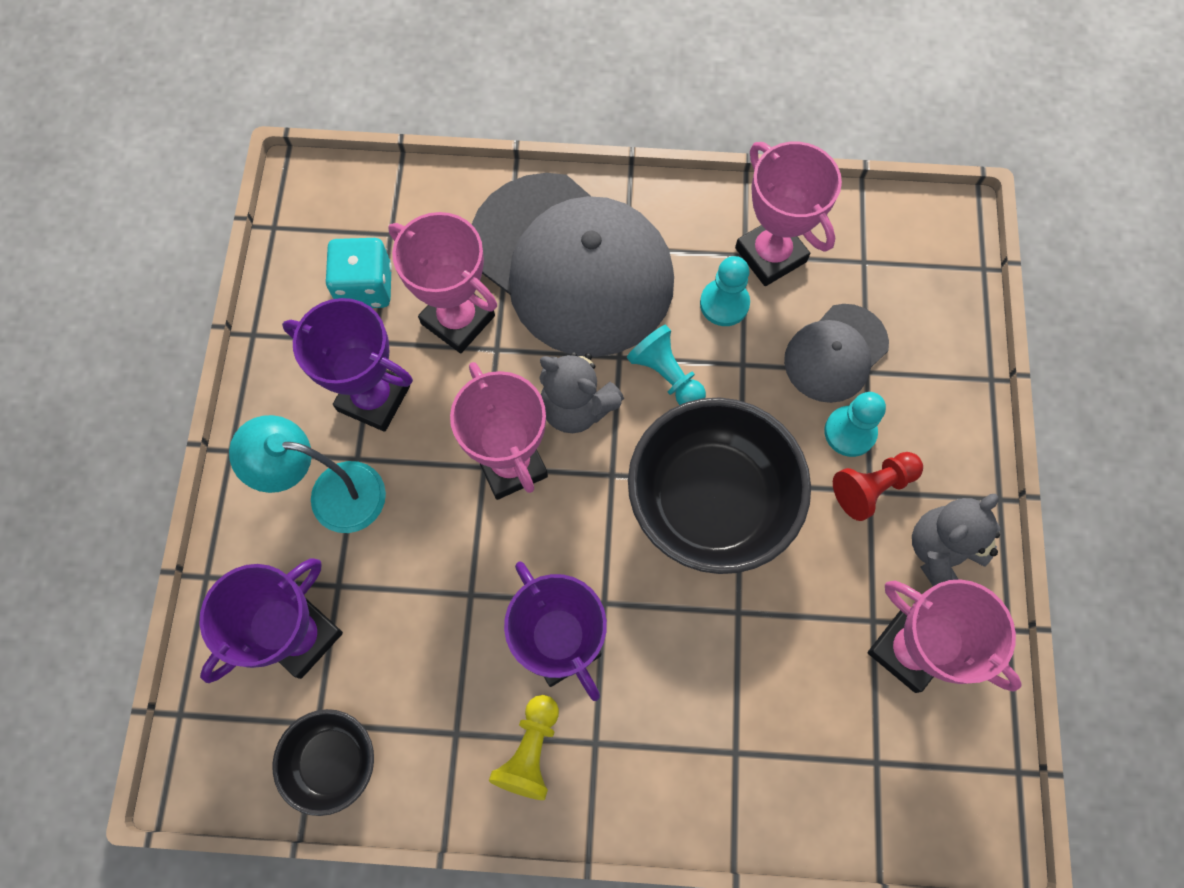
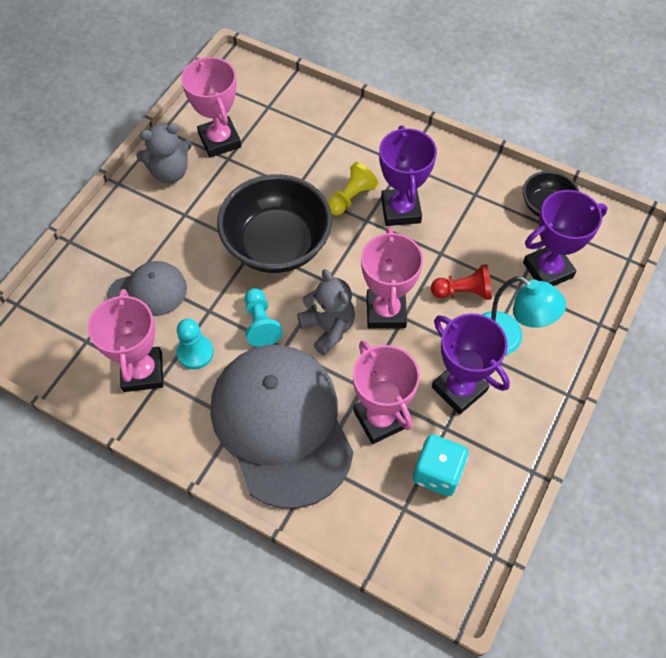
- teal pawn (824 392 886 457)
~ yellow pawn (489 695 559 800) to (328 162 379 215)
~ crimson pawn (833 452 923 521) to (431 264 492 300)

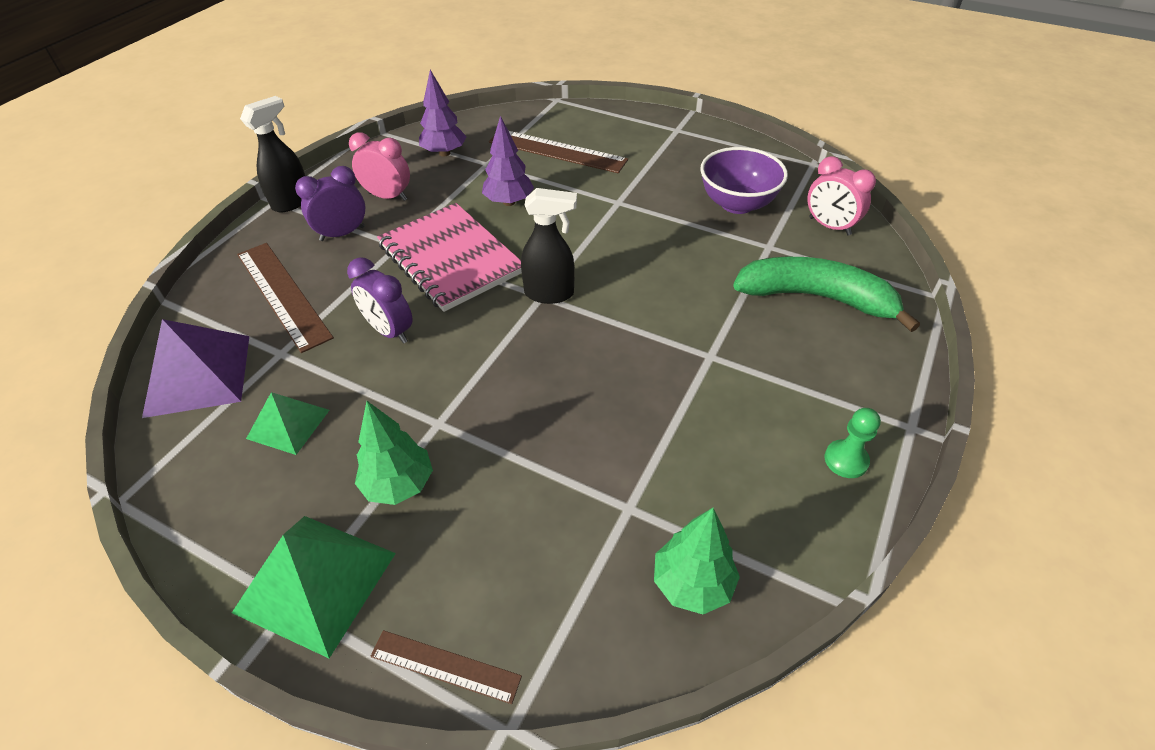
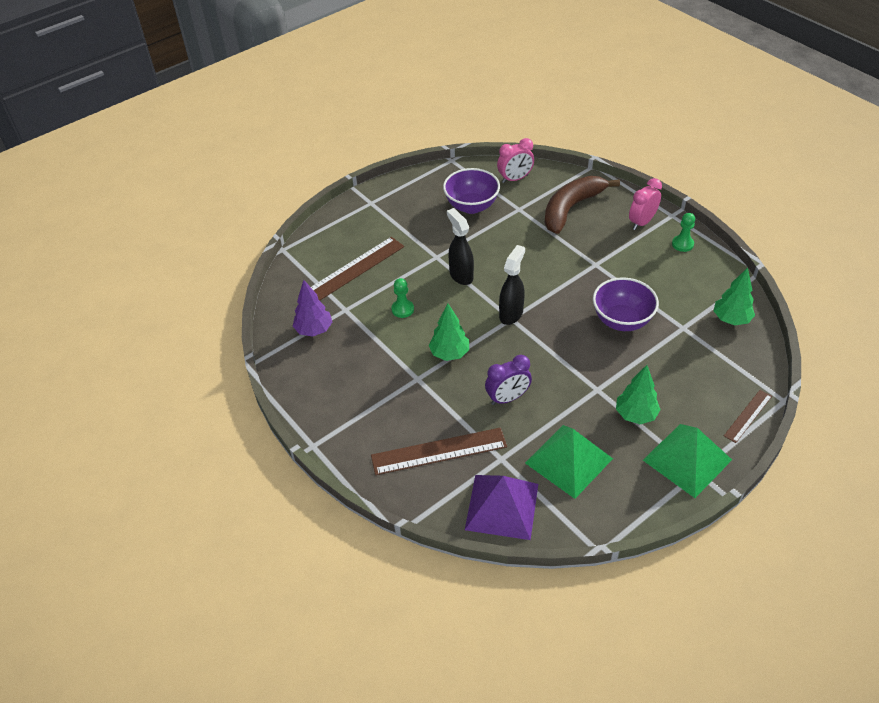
- violet bedside clock (295 166 366 241)
+ violet serving bowl (593 277 659 331)
~ black spray bottle (240 96 305 212) to (447 208 474 285)
~ pink bedside clock (349 132 410 201) to (629 178 662 230)
~ pink notebook (377 203 522 312) to green tree (429 303 469 361)
~ violet tree (482 116 534 206) to green pawn (391 278 414 318)
~ green banana fruit (733 257 920 332) to dark brown banana fruit (544 176 620 234)
~ green pyramid (246 392 330 455) = (525 425 613 499) x1.65

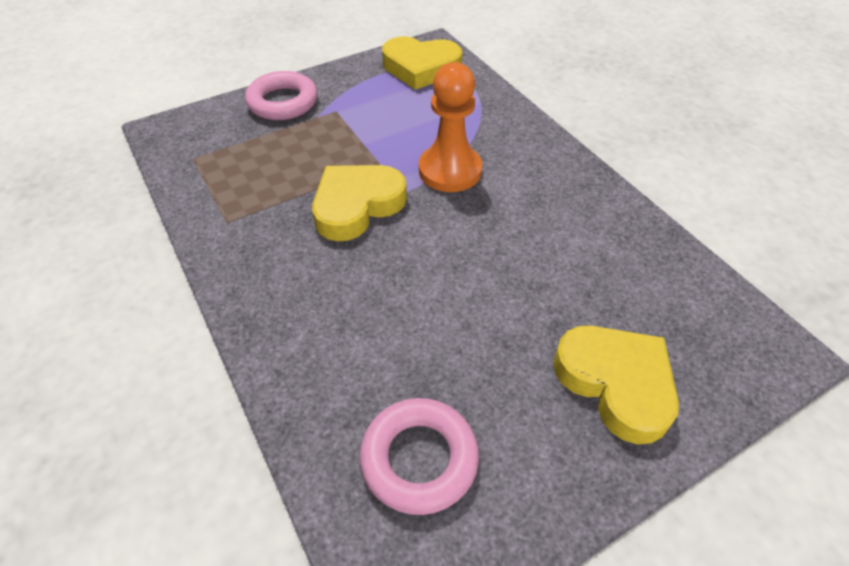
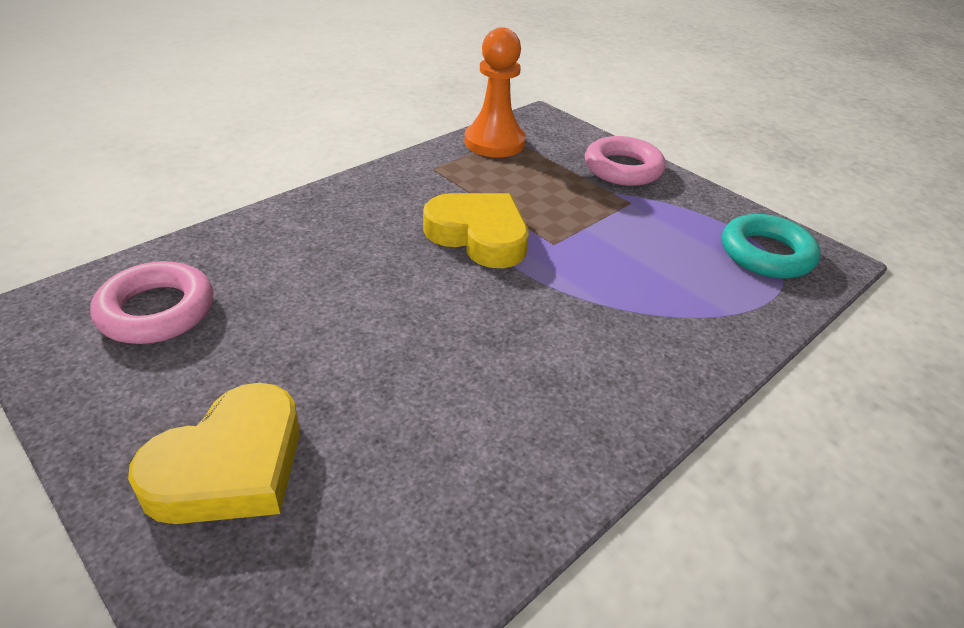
~ orange-coloured pawn (419 62 482 192) to (465 27 526 157)
~ yellow heart (382 36 462 90) to teal hoop (722 214 820 279)

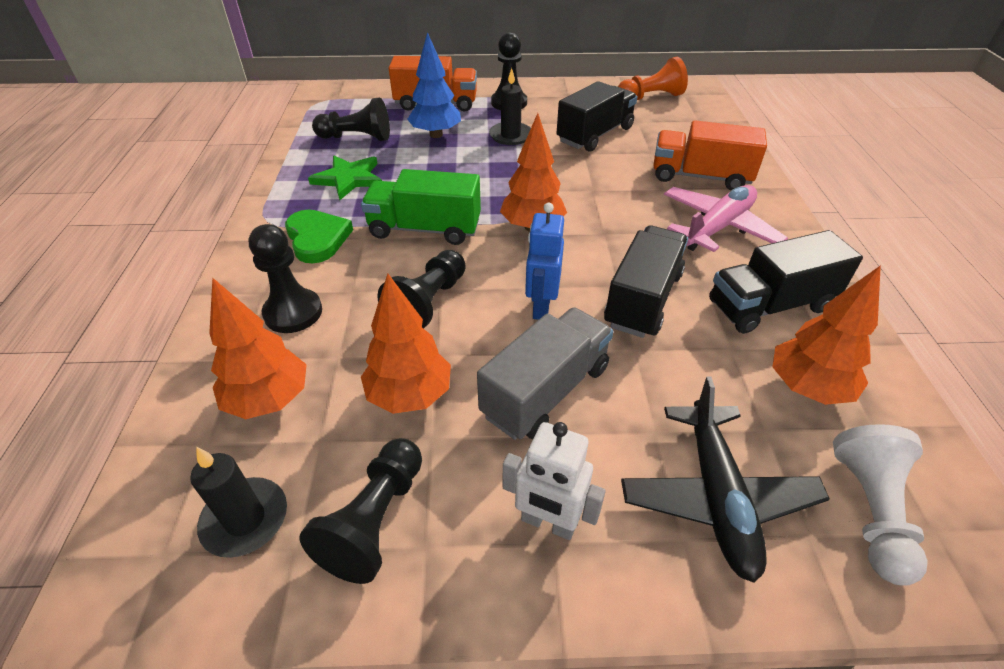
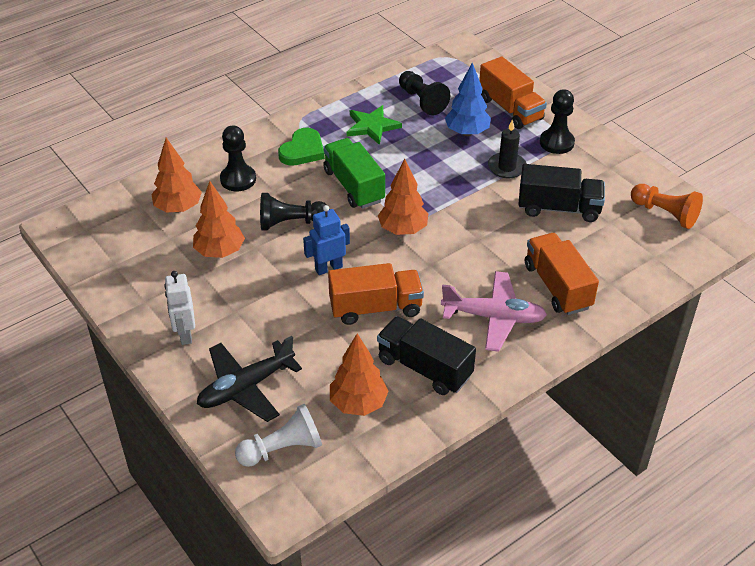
- black candle (190 447 287 558)
- black pawn (300 438 422 584)
- grey truck (477 307 613 440)
~ black truck (604 226 688 338) to orange-coloured truck (328 263 424 325)

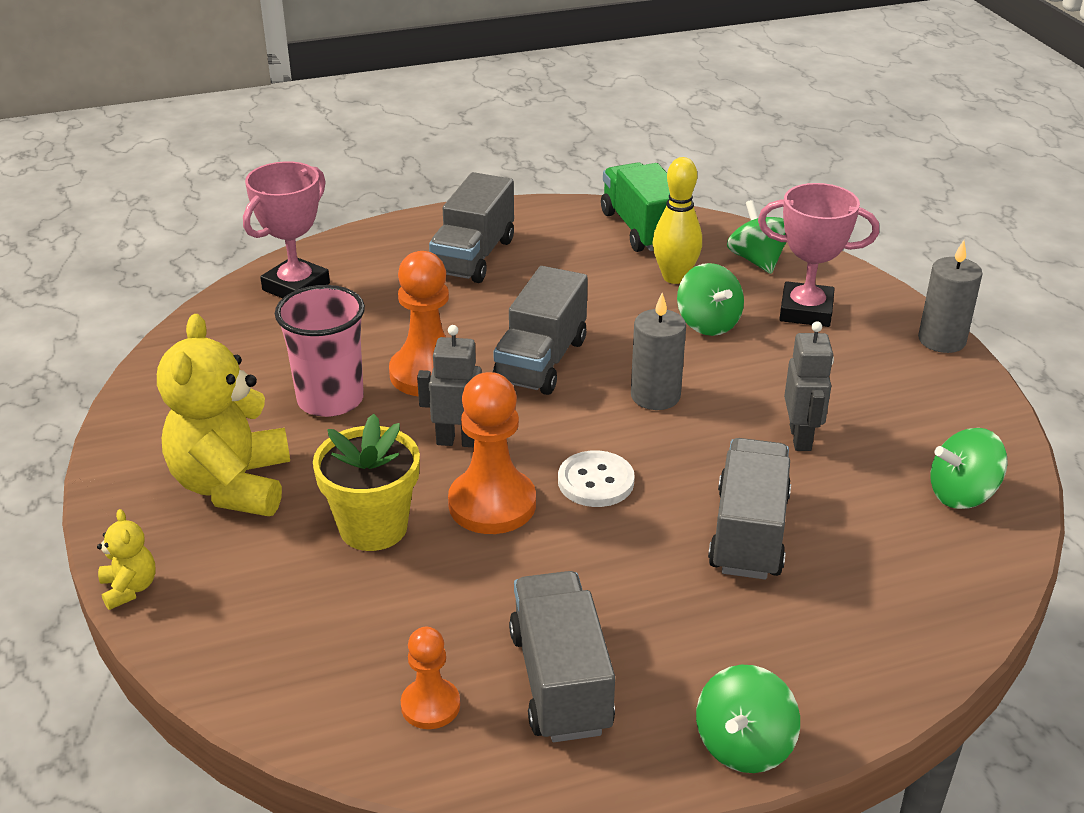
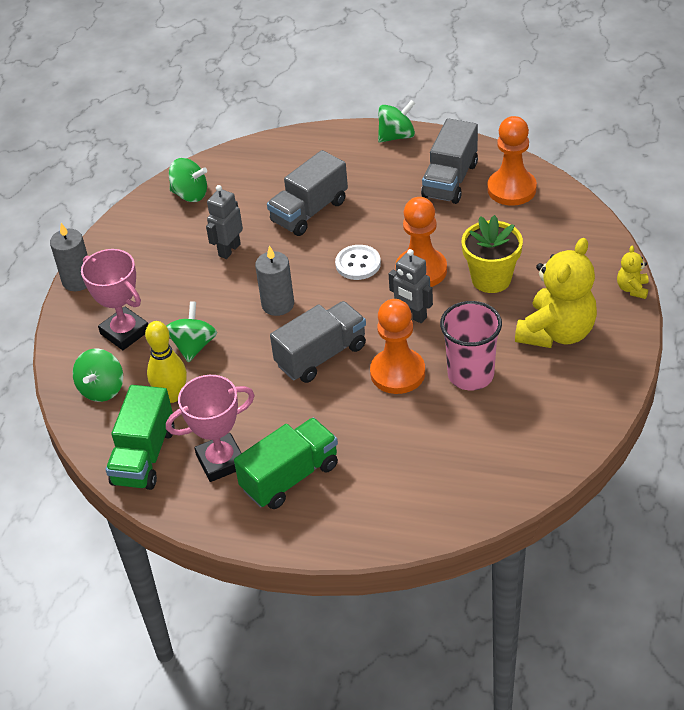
~ pink trophy (243 161 330 298) to (166 375 255 482)
~ grey truck (429 172 514 283) to green truck (234 418 338 509)
~ orange-coloured pawn (401 627 460 729) = (487 116 537 206) x1.75

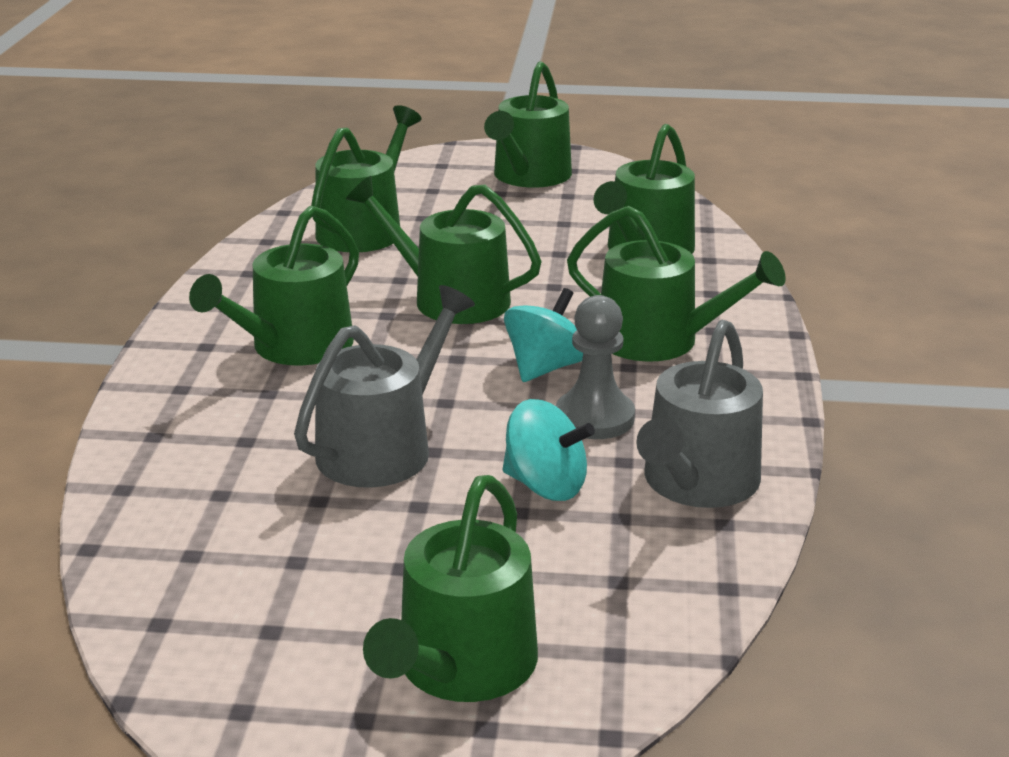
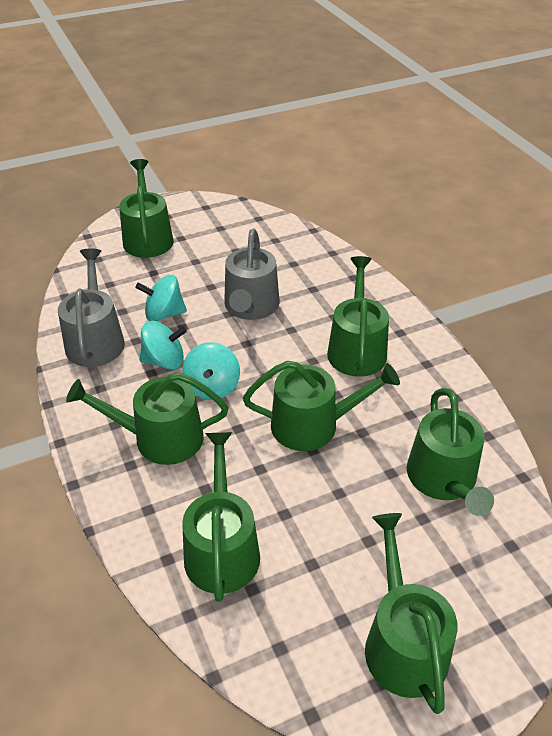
~ grey pawn (556 295 635 439) to teal toy top (140 321 187 370)

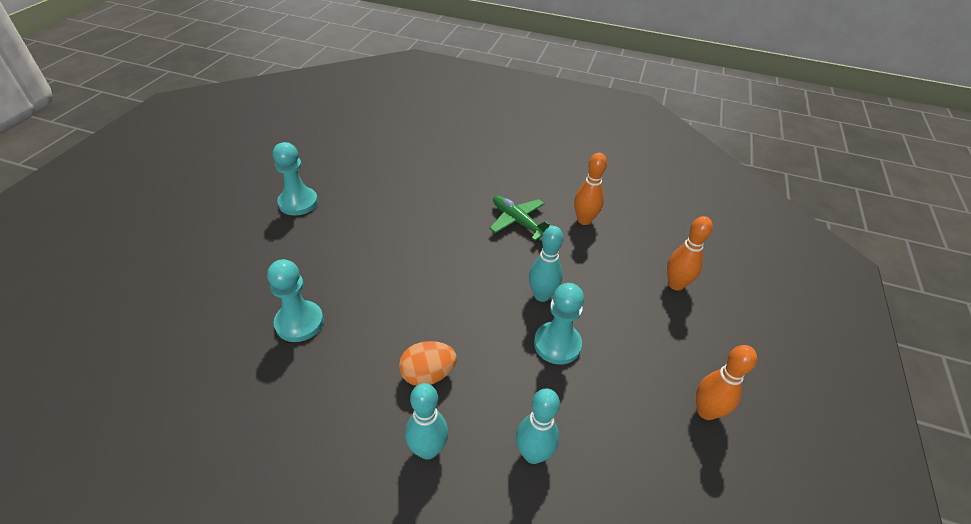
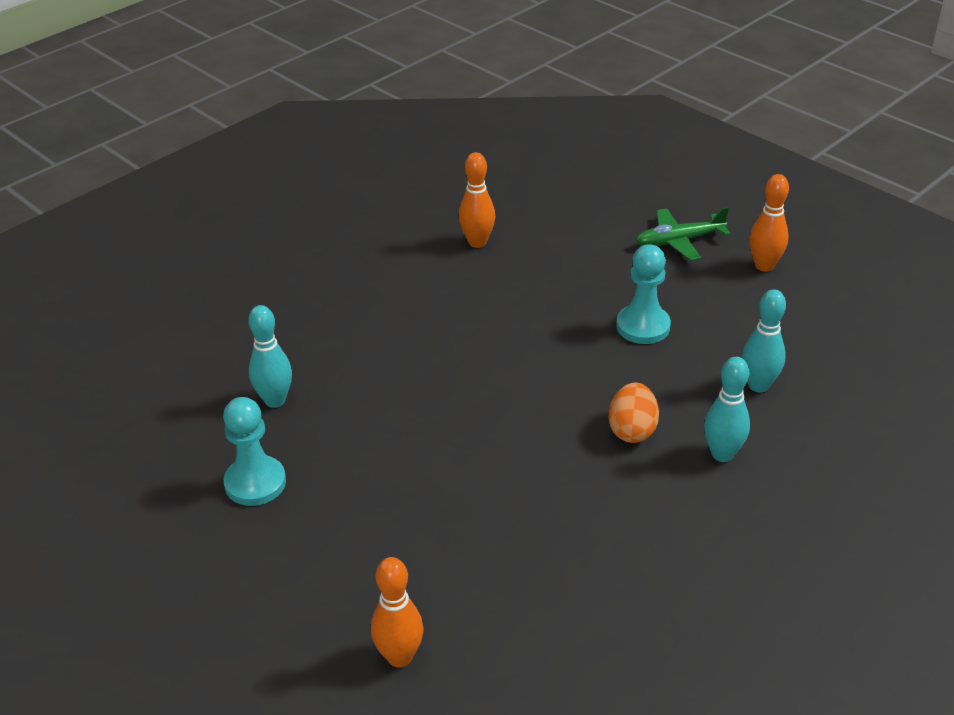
- teal pawn (267 259 324 342)
~ green aeroplane (489 195 552 241) to (636 207 730 261)
~ teal tenpin (529 226 563 302) to (248 305 292 408)
~ orange-coloured tenpin (667 216 713 291) to (371 557 424 667)

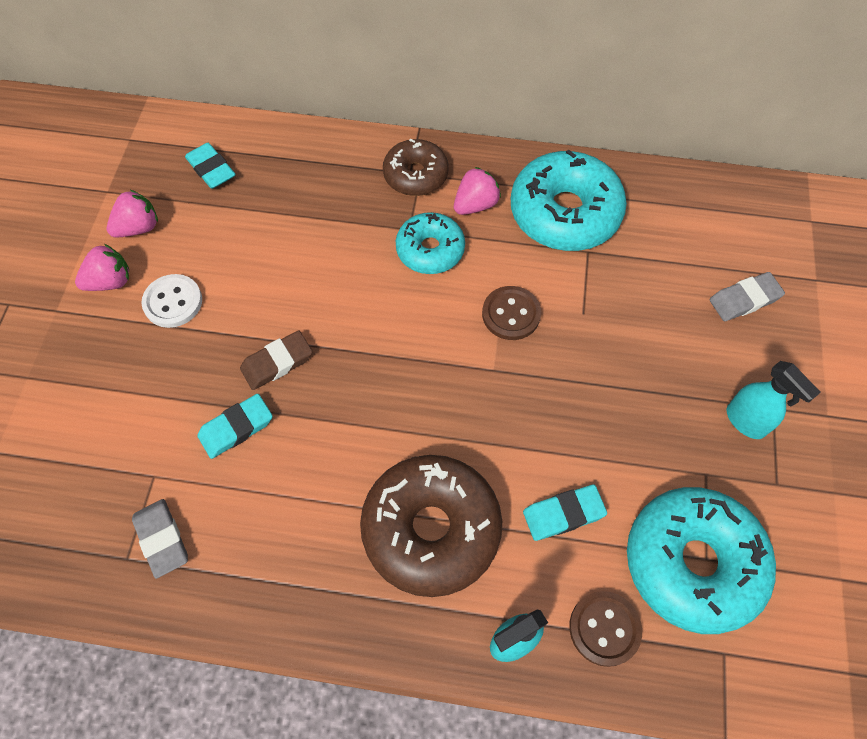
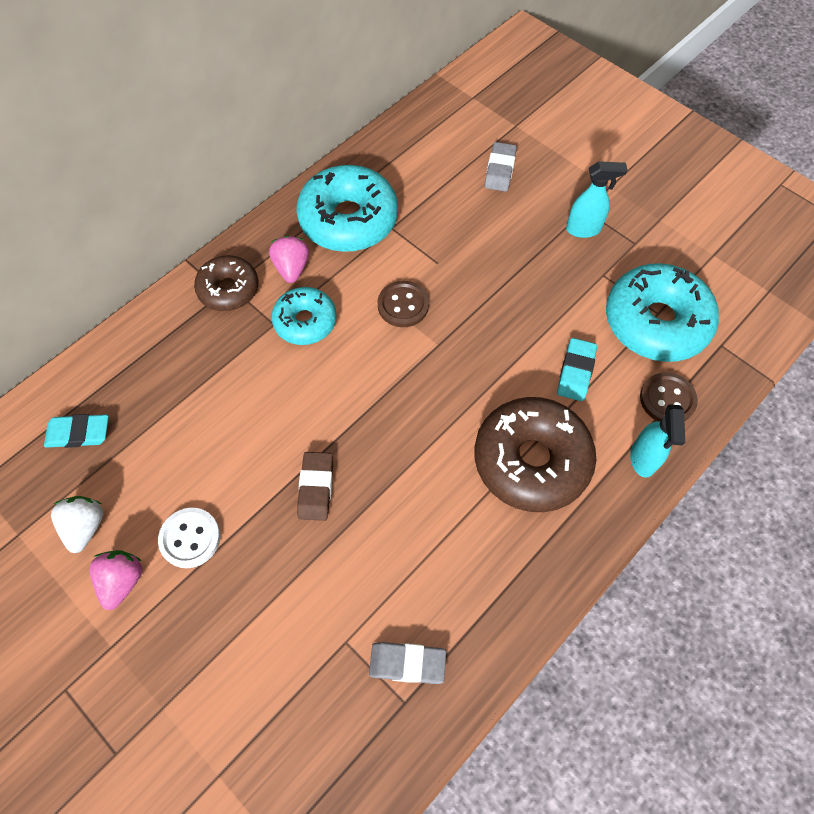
- teal eraser (197 394 273 459)
~ pink strawberry (107 190 158 238) to snow-white strawberry (51 496 103 553)

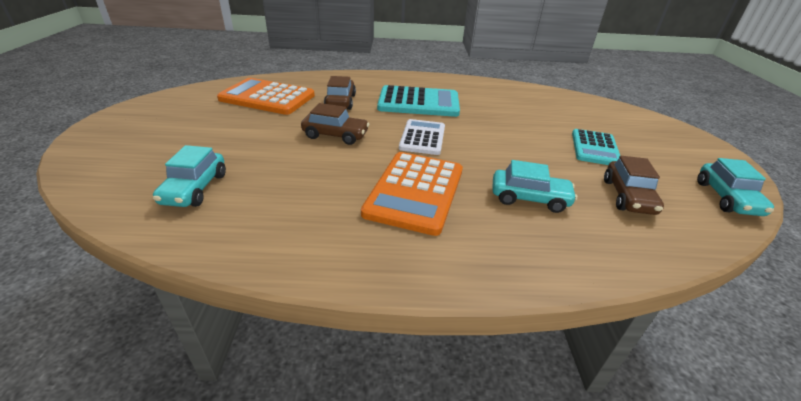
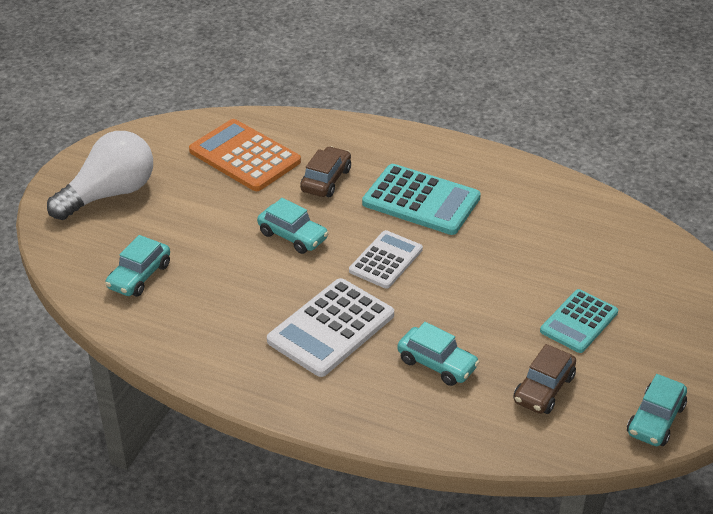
+ snow-white bulb (47 131 153 220)
~ dark brown toy car (301 103 369 145) to teal toy car (257 198 329 254)
~ orange-coloured calculator (361 152 463 236) to snow-white calculator (267 278 394 377)

